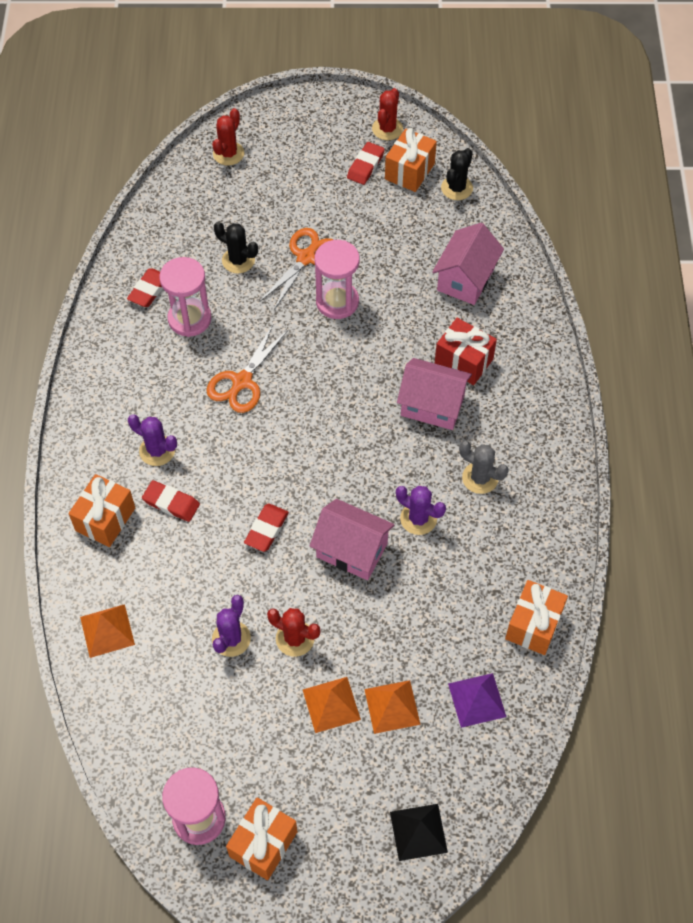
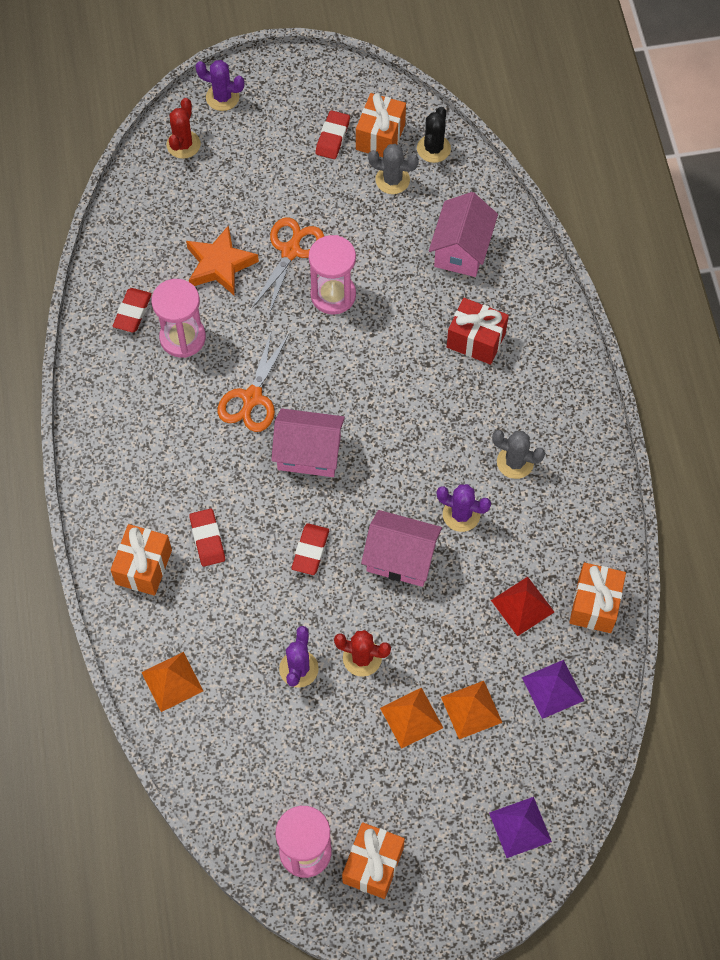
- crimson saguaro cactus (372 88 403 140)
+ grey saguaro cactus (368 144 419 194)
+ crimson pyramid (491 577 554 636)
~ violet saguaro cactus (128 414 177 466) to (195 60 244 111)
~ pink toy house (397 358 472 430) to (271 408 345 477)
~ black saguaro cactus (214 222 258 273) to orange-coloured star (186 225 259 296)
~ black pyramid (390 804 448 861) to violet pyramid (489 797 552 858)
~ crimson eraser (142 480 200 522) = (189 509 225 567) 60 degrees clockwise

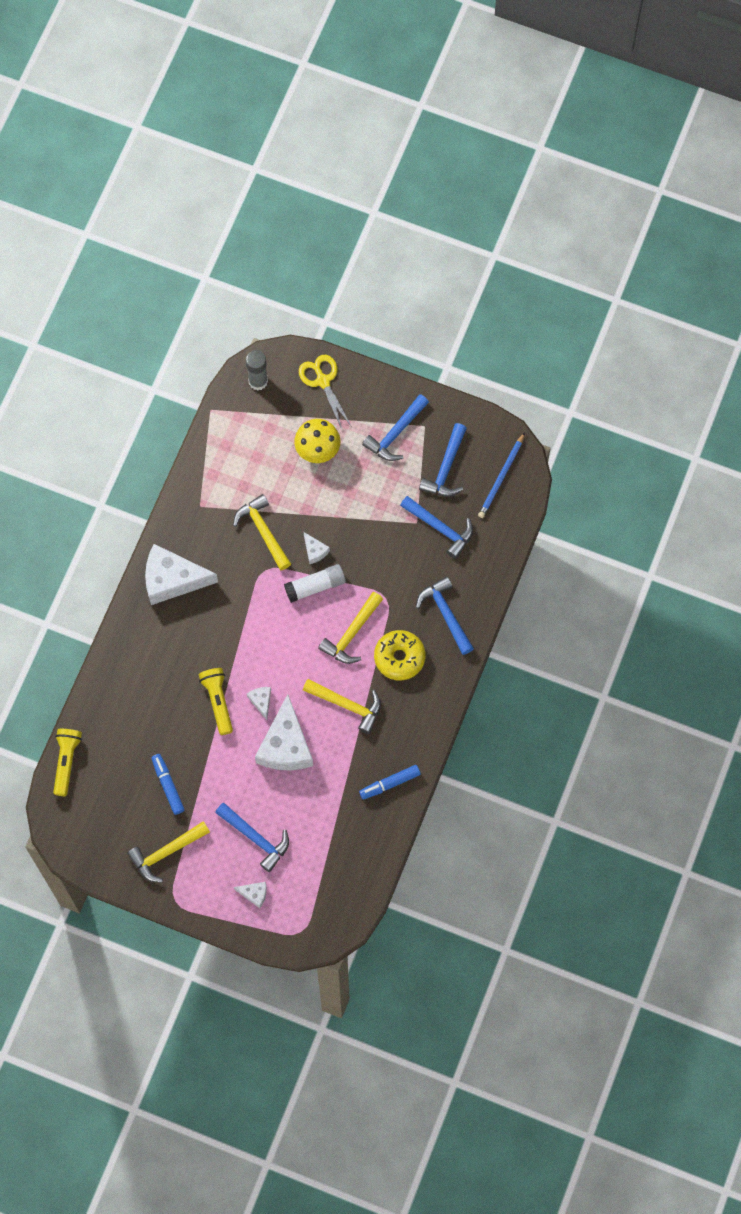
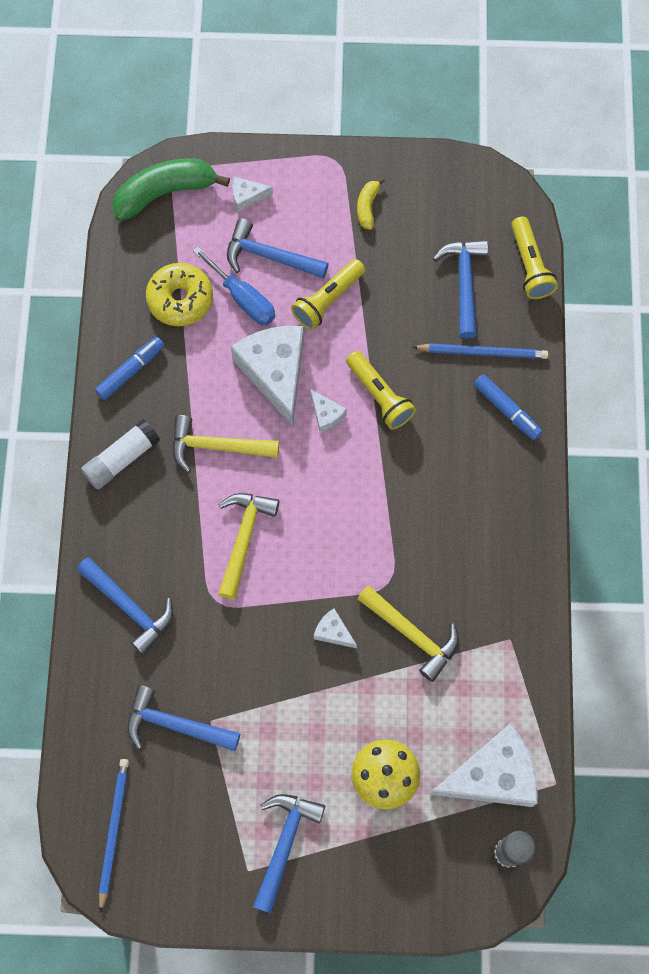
- yellow pair of scissors (299 355 352 429)
+ green banana fruit (112 158 230 221)
+ cobalt hand screwdriver (193 247 275 325)
+ yellow flashlight (291 259 365 330)
+ cobalt pencil (413 344 548 359)
~ snow-white piece of cheese (145 544 218 605) to (430 723 538 807)
~ cobalt marker (151 754 185 815) to (474 374 542 440)
~ snow-white stick of glue (284 564 346 603) to (81 419 160 490)
~ yellow doughnut (374 630 426 680) to (146 263 213 326)
~ cobalt hammer (419 423 467 497) to (433 240 488 338)
~ yellow hammer (127 821 210 883) to yellow banana fruit (357 178 385 230)

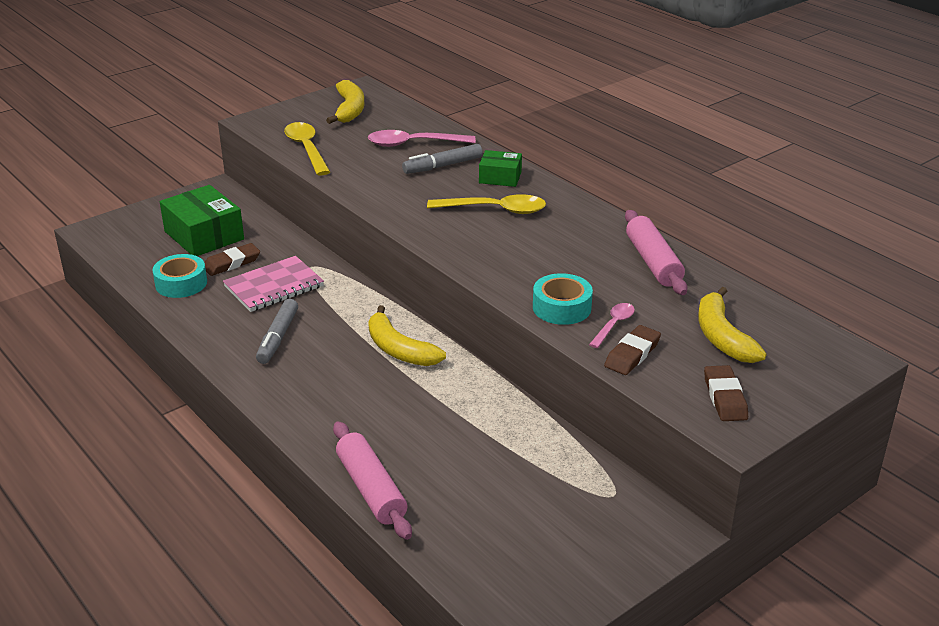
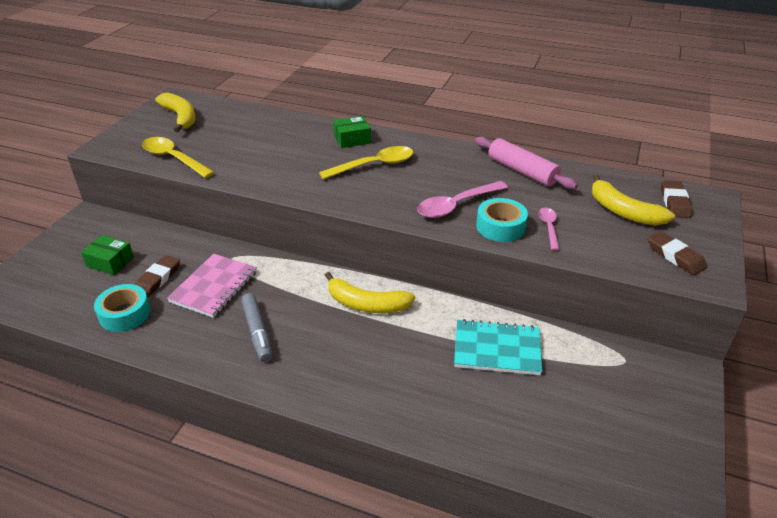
- pink dough roller (333 421 412 540)
- grey marker (402 144 483 174)
+ teal notebook (454 319 542 375)
~ pink spoon (368 130 476 147) to (417 181 508 218)
~ dark brown eraser (604 325 661 375) to (661 180 692 218)
~ green parcel (160 185 244 256) = (81 235 134 275) x0.57

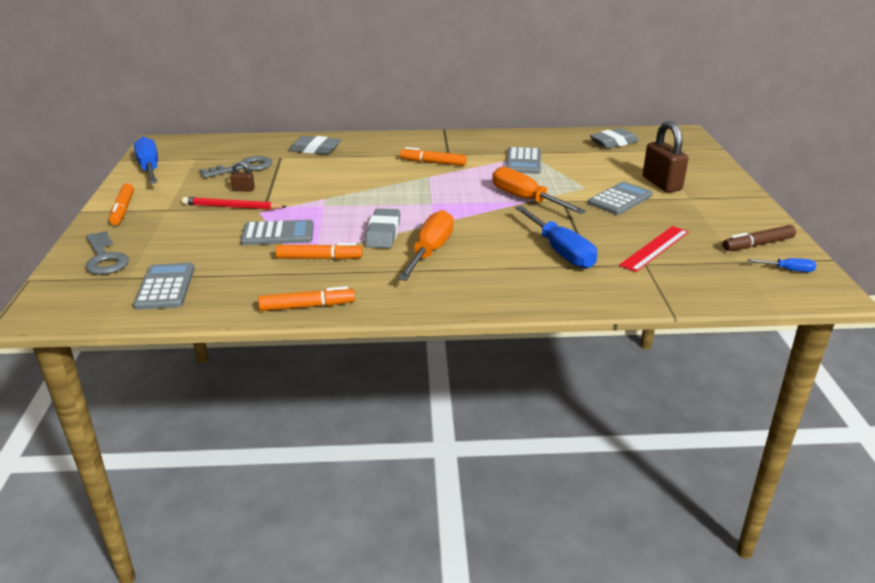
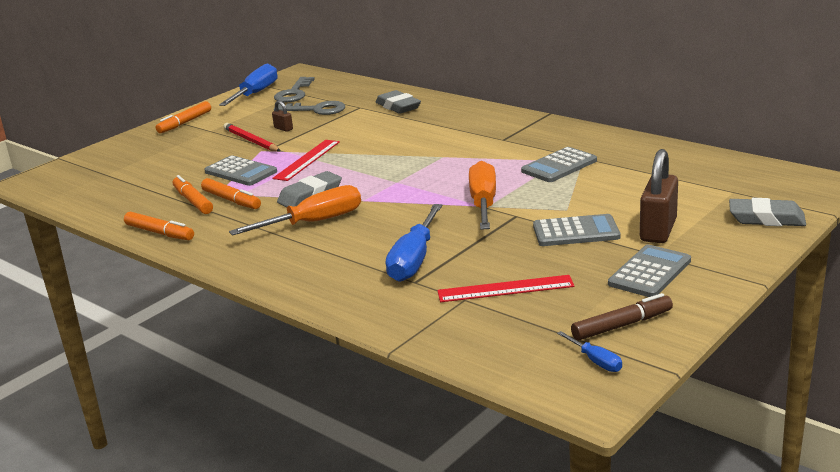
+ crimson measuring stick (273 140 340 181)
~ grey latchkey (85 231 129 275) to (274 77 315 102)
~ grey calculator (133 263 194 310) to (608 245 691 297)
~ orange-coloured marker (400 147 467 166) to (173 175 213 214)
~ grey eraser (590 128 639 149) to (729 198 806 226)
~ dark brown marker (722 225 796 251) = (571 293 673 340) 135 degrees clockwise

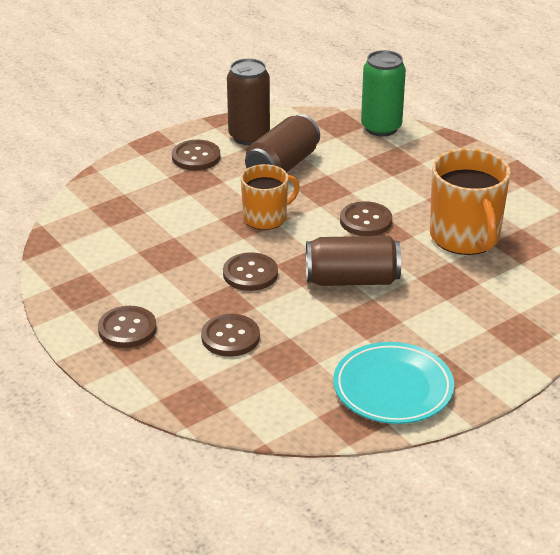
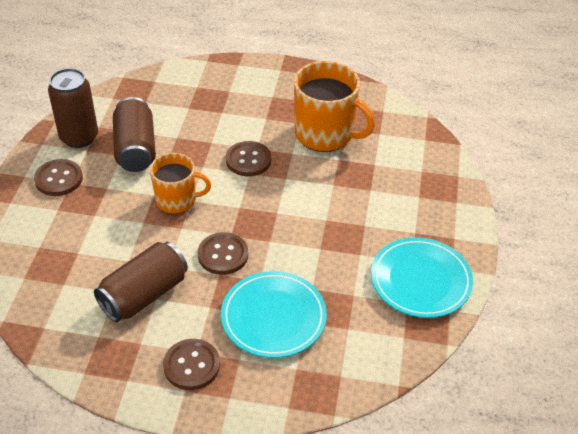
- green soda can (361 50 406 136)
~ dark brown soda can (306 236 401 286) to (94 242 188 322)
~ dark brown sewing button (201 314 260 357) to teal flat dish (221 271 327 358)
~ orange-coloured tea mug (241 164 300 230) = (150 153 211 214) 75 degrees clockwise

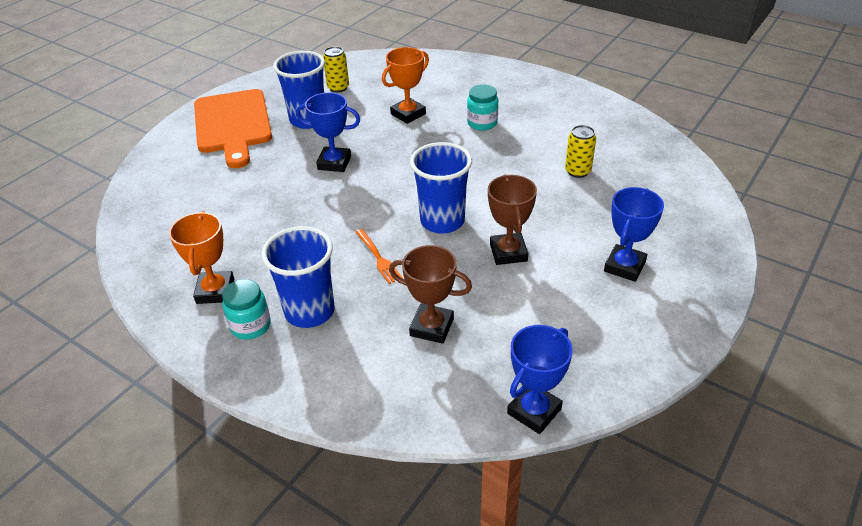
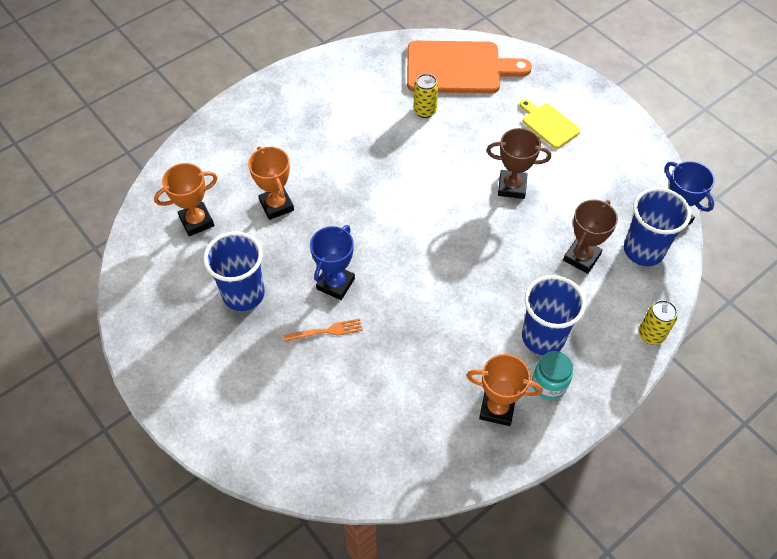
- teal jam jar (467 84 498 131)
+ orange-coloured trophy (154 163 218 236)
~ orange-coloured chopping board (194 89 272 168) to (407 41 532 93)
~ yellow soda can (323 46 349 93) to (639 300 677 345)
~ orange-coloured fork (355 229 403 284) to (283 318 363 342)
~ cobalt beaker (410 142 472 234) to (624 187 691 266)
~ cobalt trophy (604 187 664 282) to yellow chopping board (520 99 581 149)

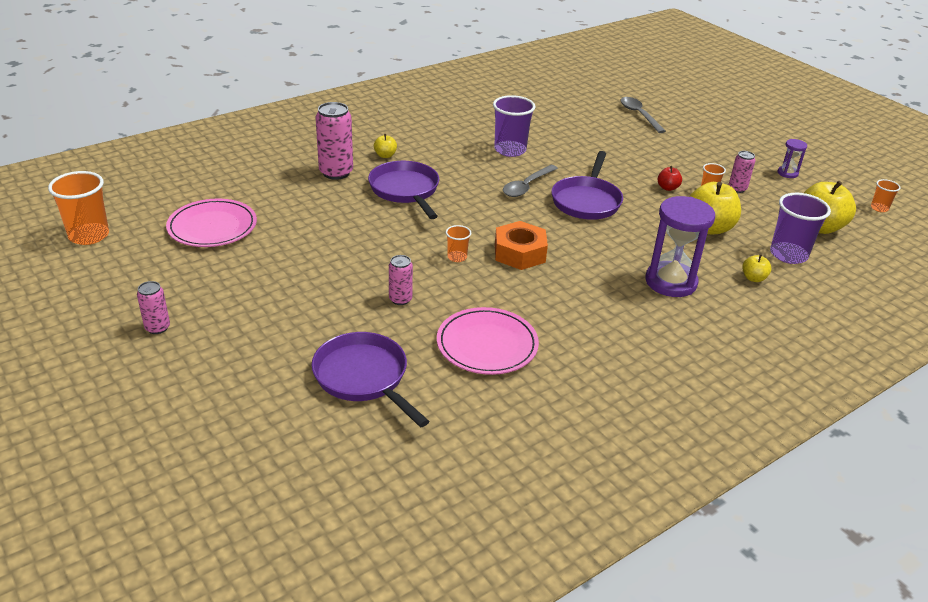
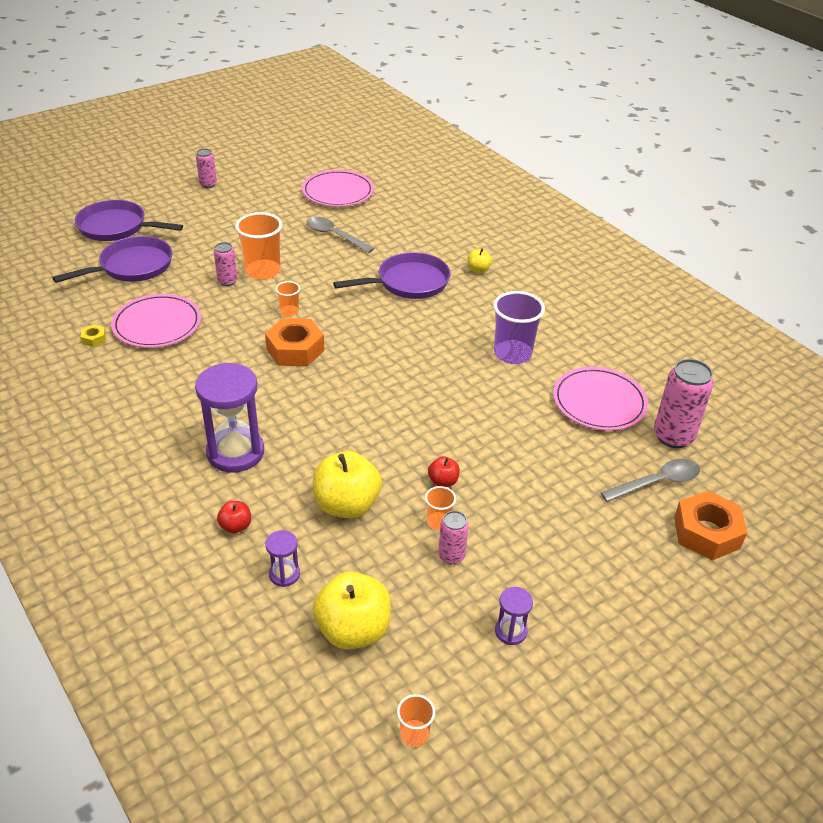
+ yellow hexagon nut (81 324 106 347)
+ pink flat dish (553 367 648 431)
+ orange-coloured hexagon nut (674 491 747 560)
~ orange-coloured beaker (48 171 109 245) to (235 212 282 280)
~ pink soda can (316 102 353 180) to (654 359 714 448)
~ grey spoon (503 165 558 197) to (307 217 374 253)
~ violet frying pan (551 151 623 220) to (75 200 183 241)
~ violet beaker (770 193 831 264) to violet sandglass (265 530 300 587)
~ yellow toy apple (742 254 772 282) to crimson toy apple (217 501 251 534)

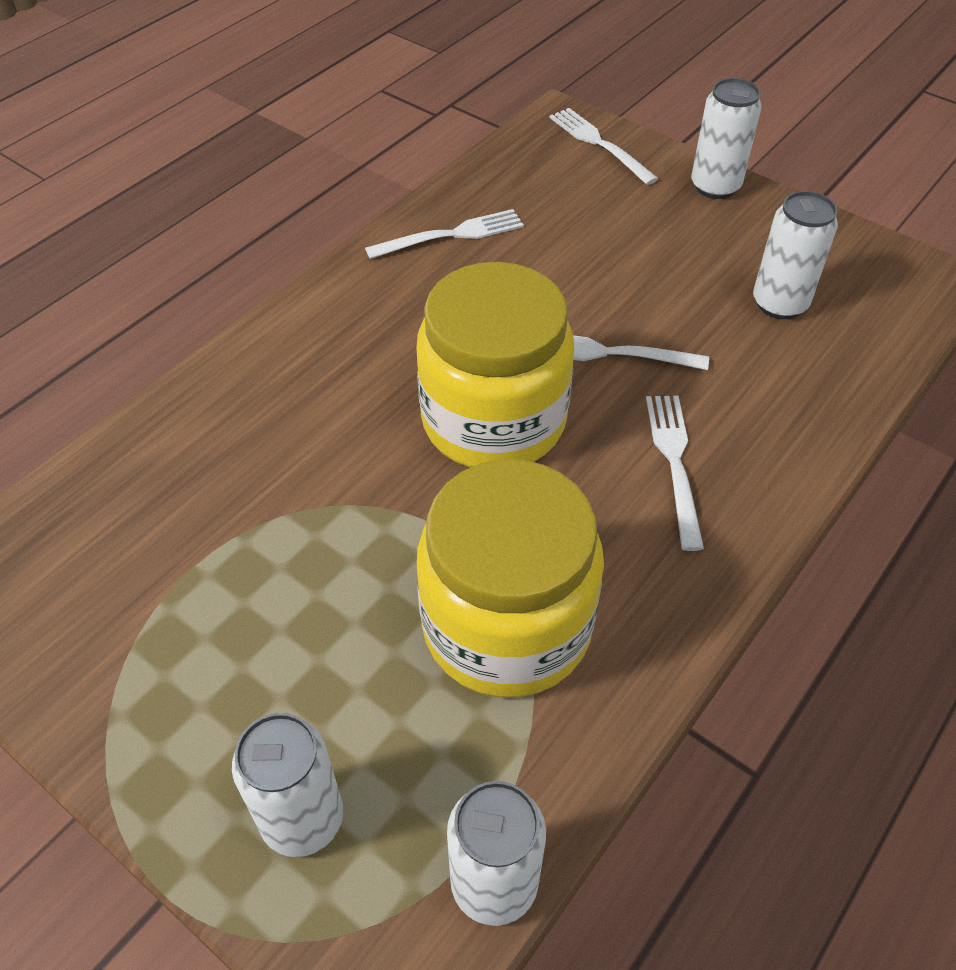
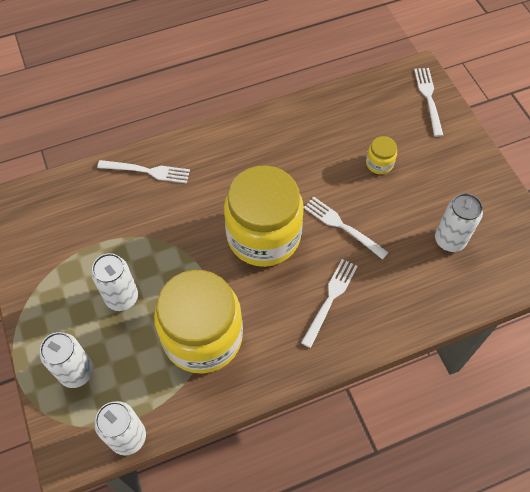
+ yellow jam jar (366 136 397 174)
~ snow-white fork (365 209 524 259) to (97 160 190 183)
~ snow-white soda can (691 78 762 199) to (91 253 138 311)

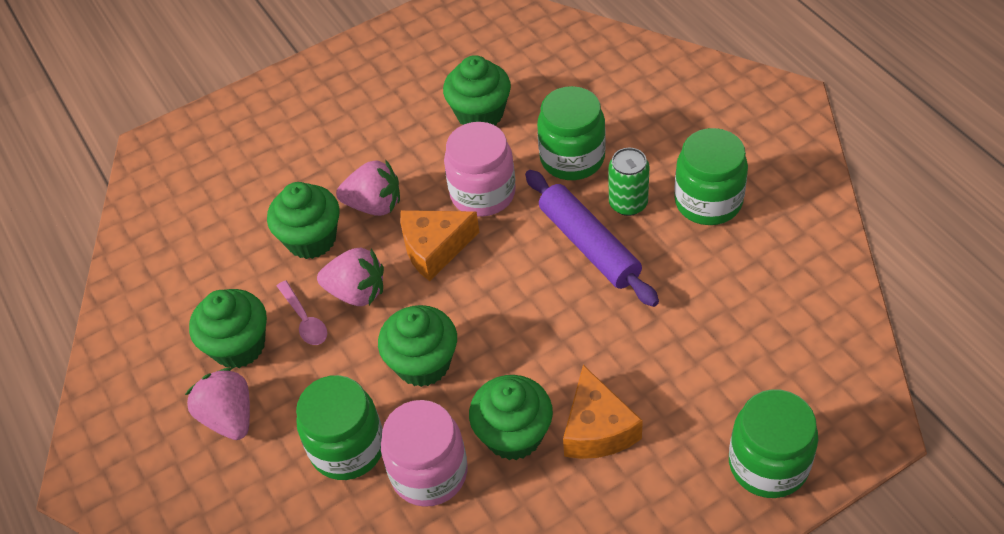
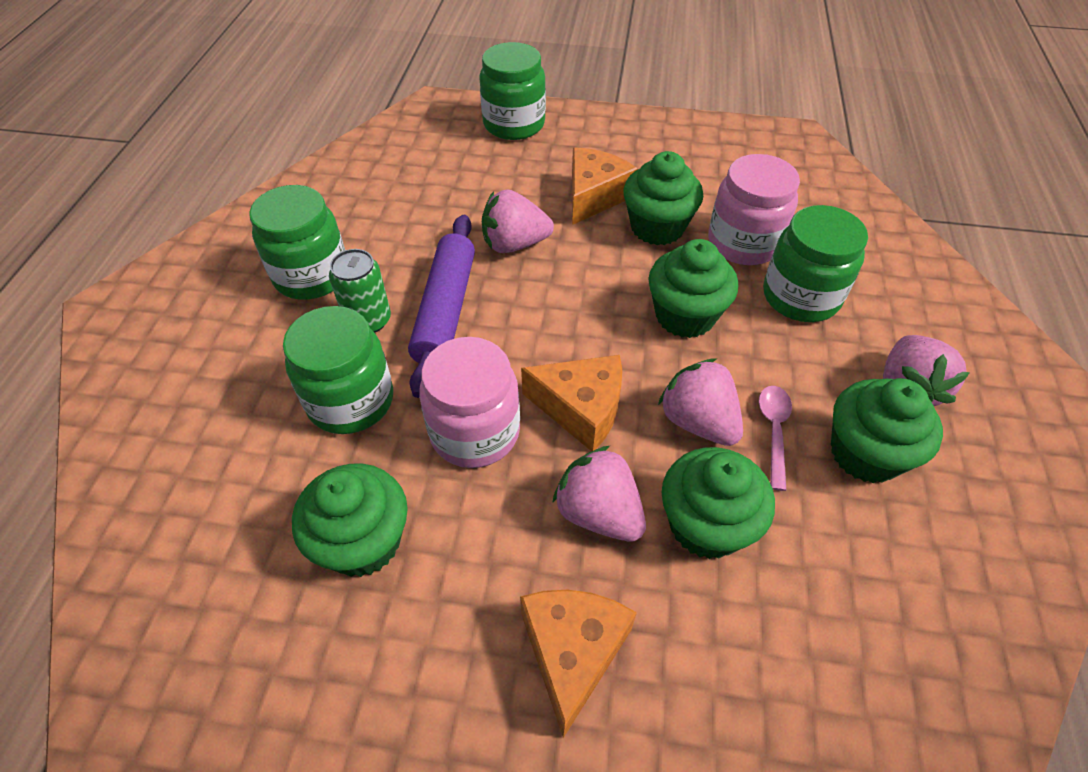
+ pink strawberry (482 189 554 253)
+ orange-coloured piece of cheese (520 590 637 738)

